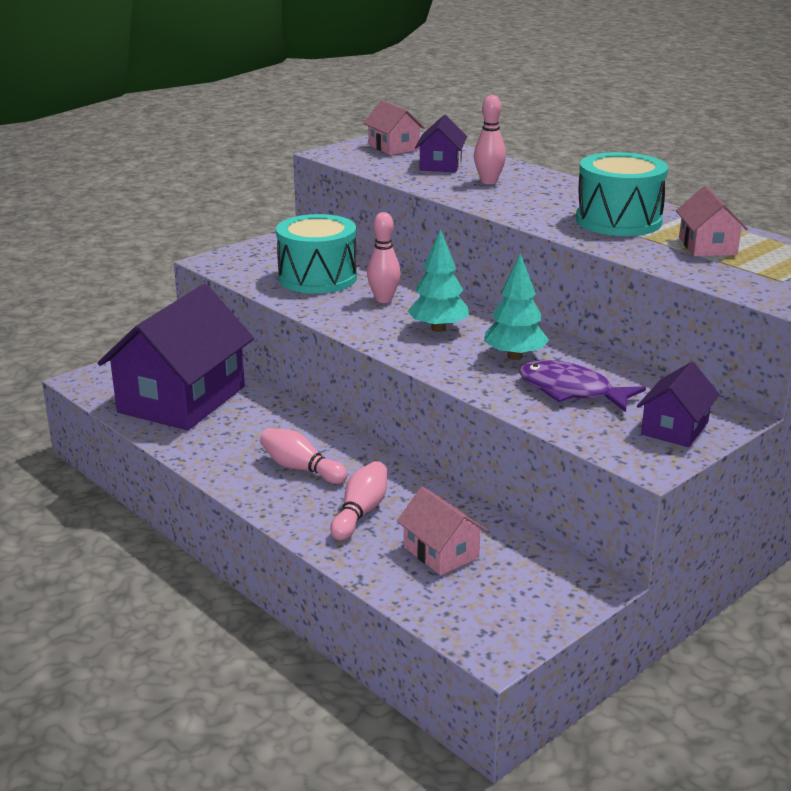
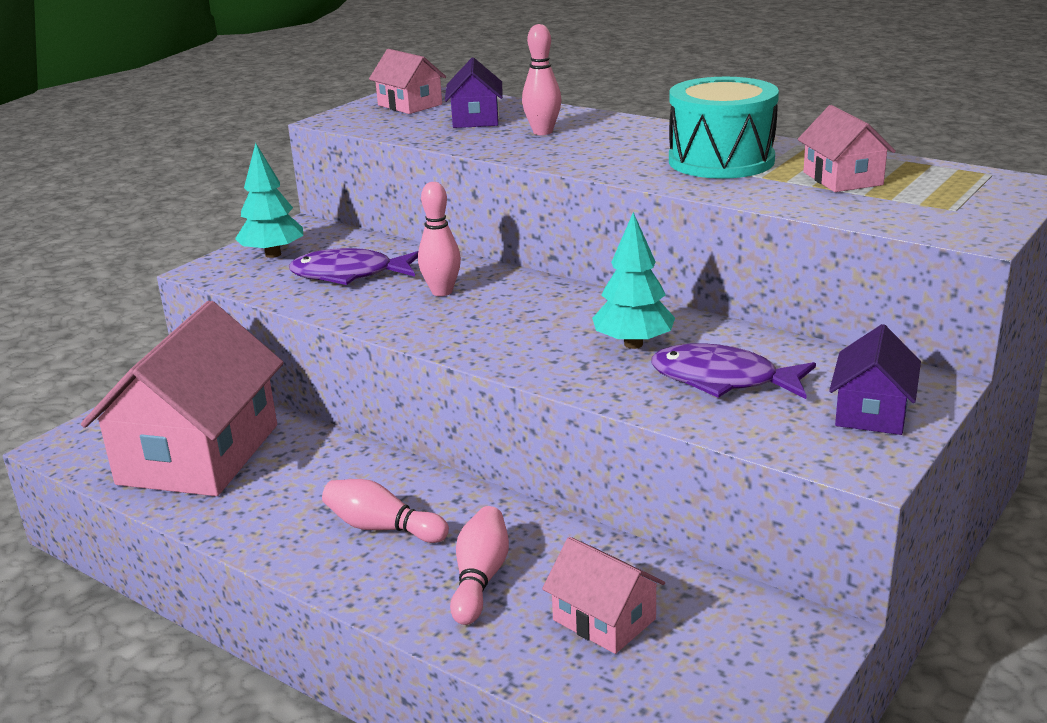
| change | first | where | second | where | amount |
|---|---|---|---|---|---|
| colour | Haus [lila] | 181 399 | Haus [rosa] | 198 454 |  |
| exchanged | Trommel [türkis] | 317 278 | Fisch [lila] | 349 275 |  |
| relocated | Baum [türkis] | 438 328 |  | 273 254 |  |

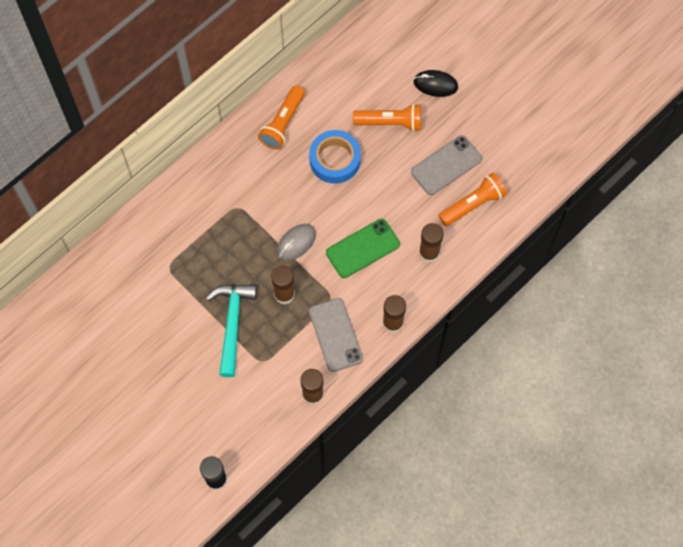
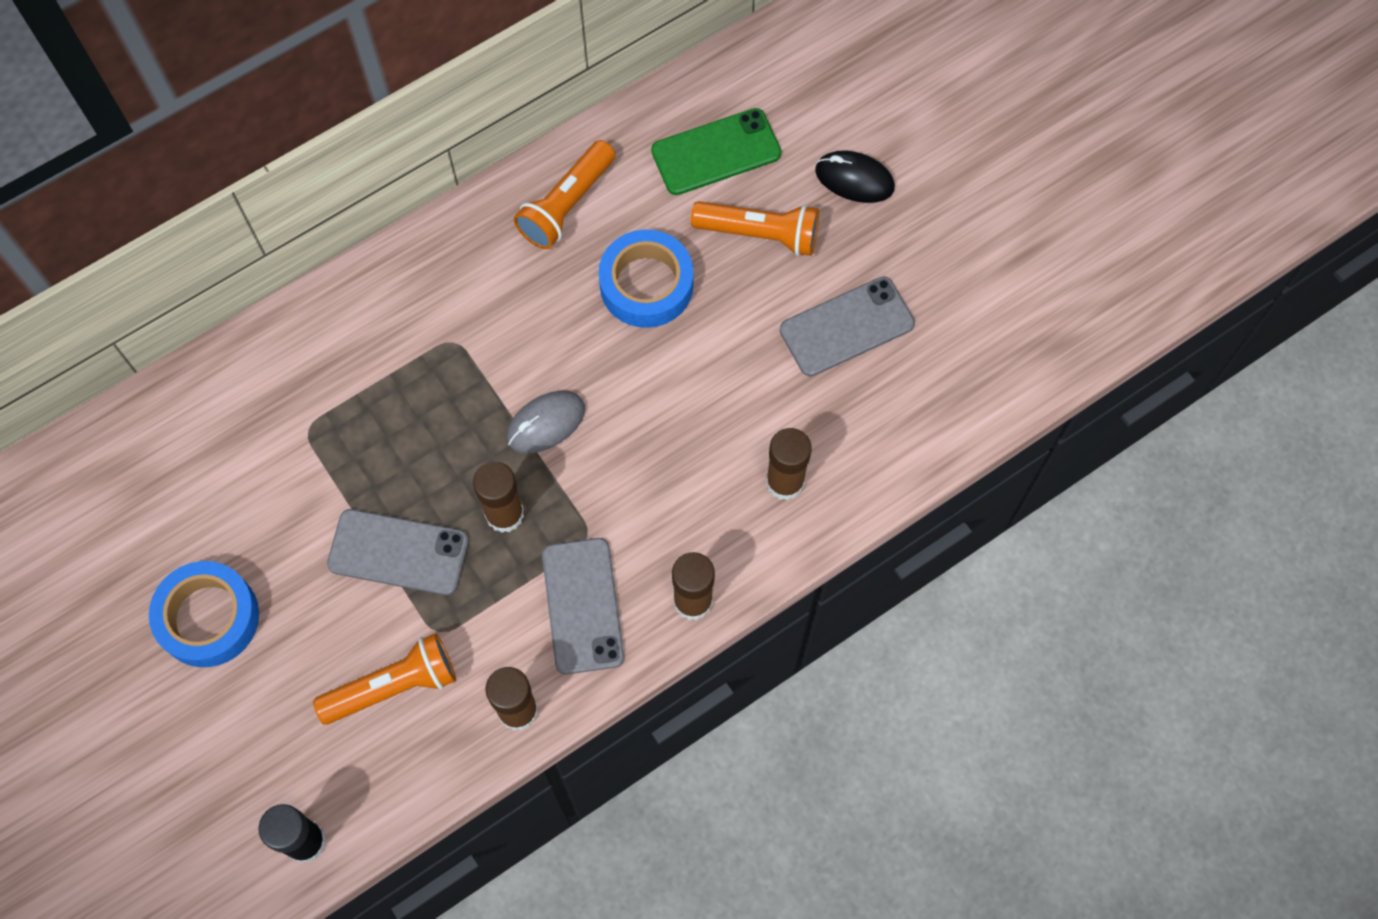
| change | first | where | second | where | amount |
|---|---|---|---|---|---|
| exchanged | Hammer [türkis] | 232 323 | Handy [grau] | 398 552 |  |
| relocated | Handy [grün] | 362 248 |  | 716 152 |  |
| relocated | Taschenlampe [orange] | 473 204 |  | 393 686 |  |
| appeared |  |  | Klebeband [blau] | 208 618 |  |

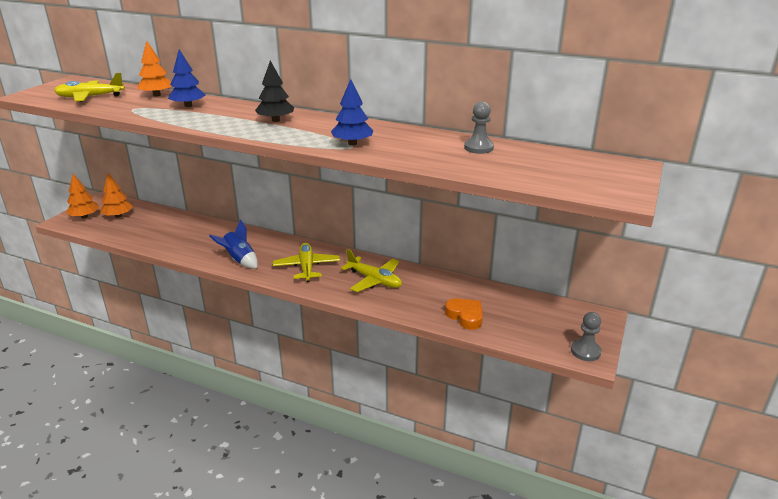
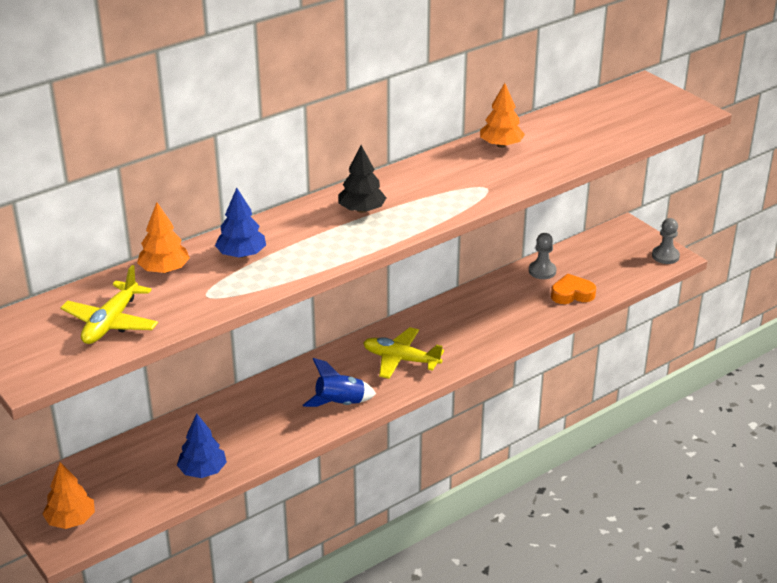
| change | first | where | second | where | amount |
|---|---|---|---|---|---|
| relocated | Baum [orange] | 118 216 |  | 501 145 |  |
| relocated | Baum [blau] | 352 143 |  | 203 471 |  |
| missing | Flugzeug [gelb] | 374 280 |  |  |  |
| relocated | Bauer [grau] | 478 148 |  | 542 271 |  |

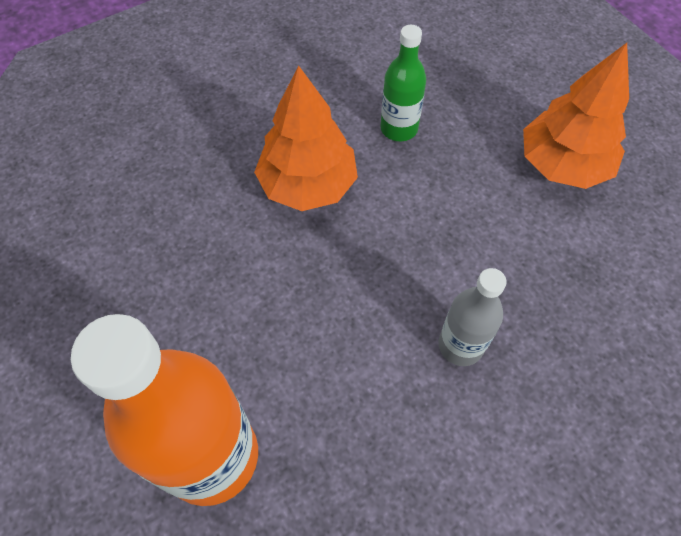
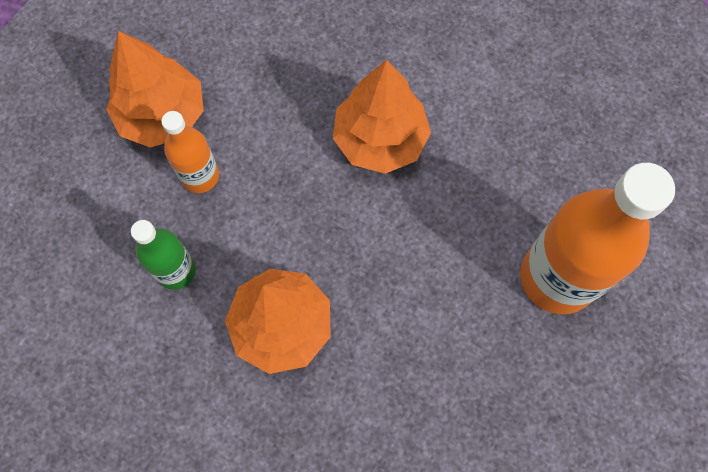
| change | first | where | second | where | amount |
|---|---|---|---|---|---|
| exchanged | Flasche [grau] | 460 345 | Baum [orange] | 380 140 |  |
| appeared |  |  | Flasche [orange] | 200 176 |  |

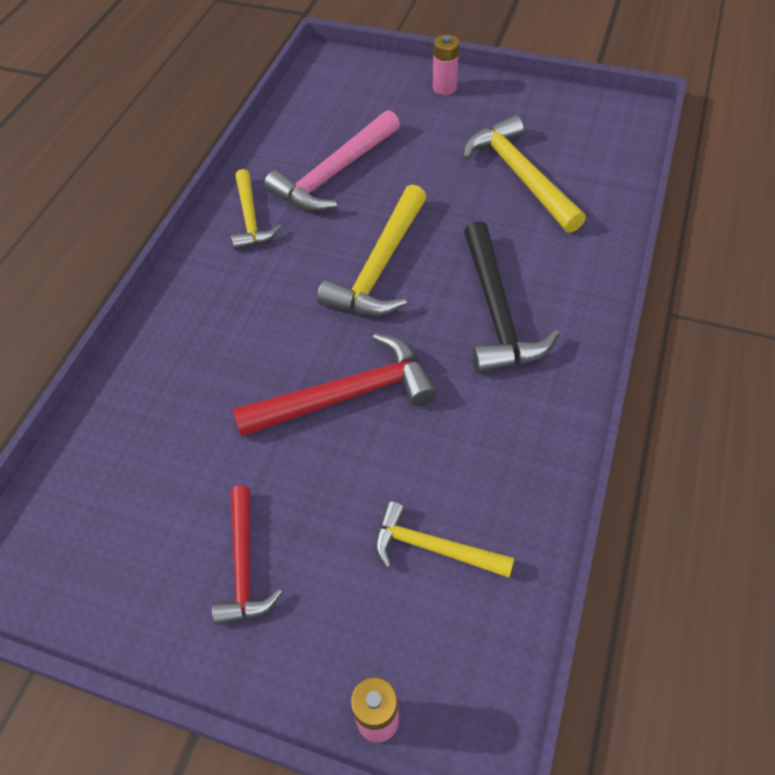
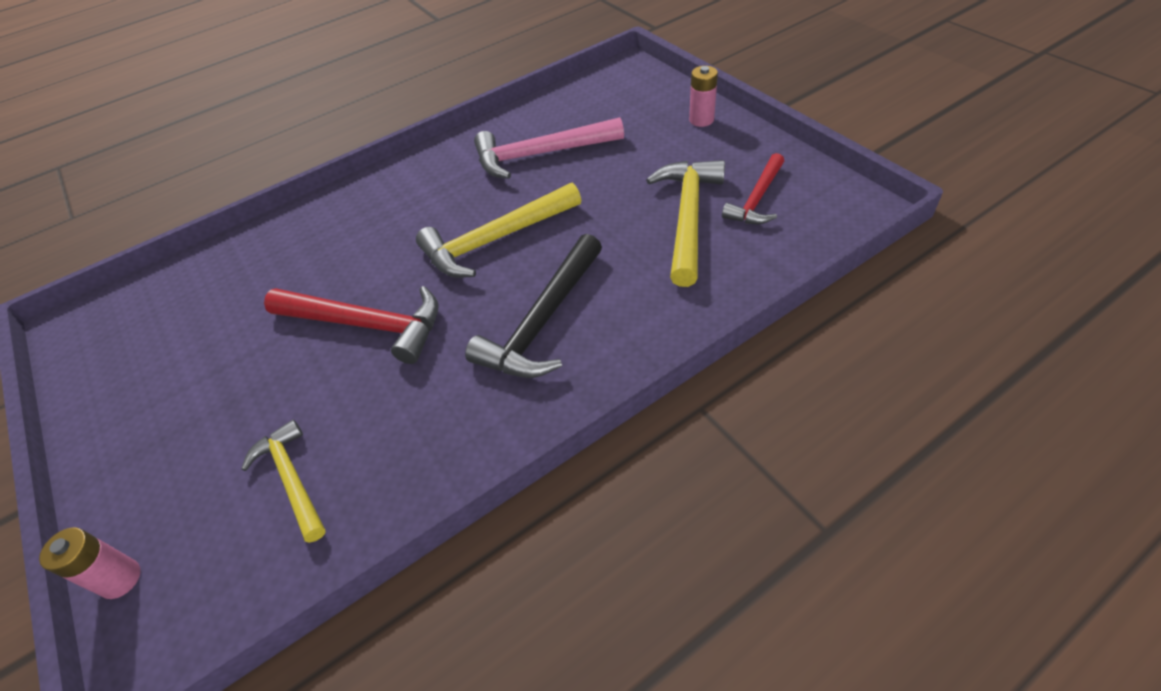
| change | first | where | second | where | amount |
|---|---|---|---|---|---|
| relocated | Hammer [rot] | 243 565 |  | 756 199 |  |
| missing | Hammer [gelb] | 250 219 |  |  |  |

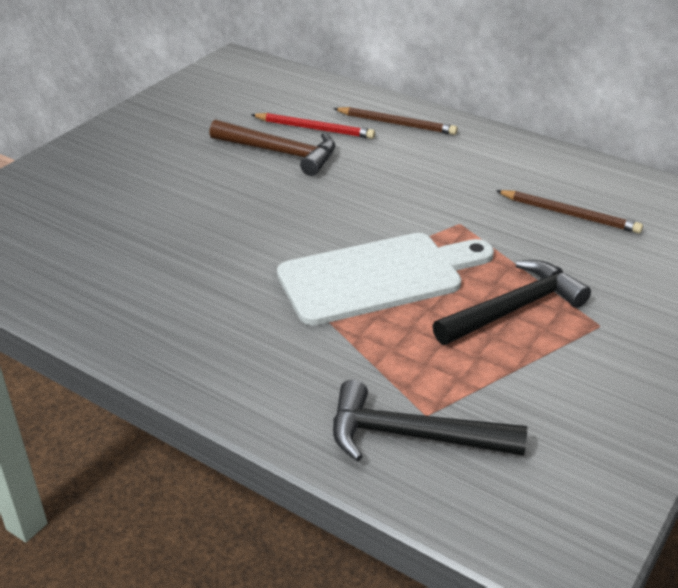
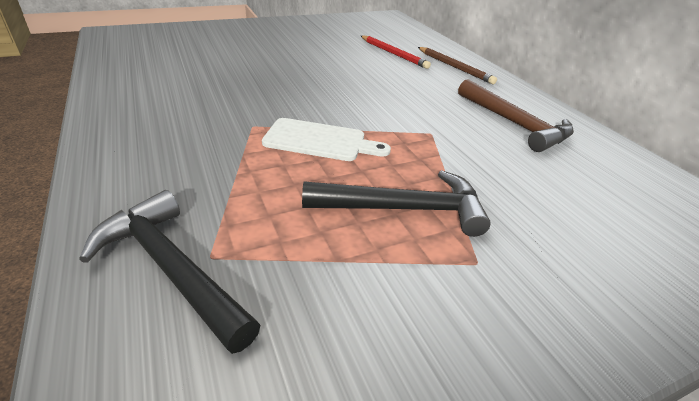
| change | first | where | second | where | amount |
|---|---|---|---|---|---|
| relocated | Hammer [braun] | 280 153 |  | 514 124 |  |
| size | Schneidebrett [weiß] | 377 277 |  | 319 141 | x0.62 |
| missing | Bleistift [braun] | 569 214 |  |  |  |

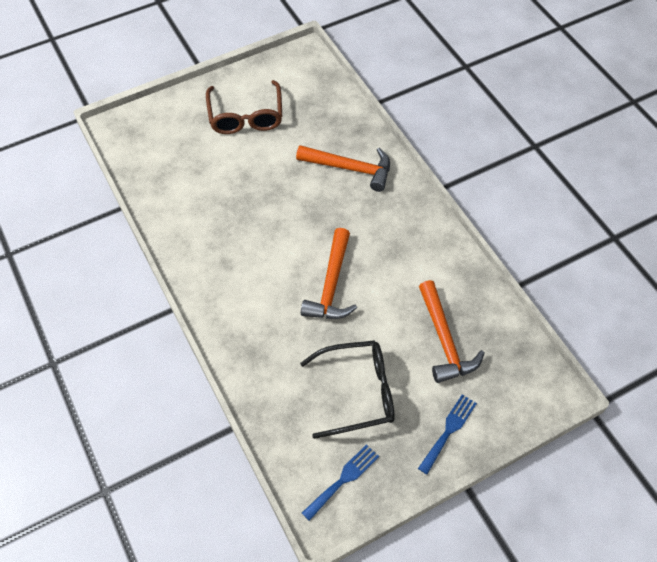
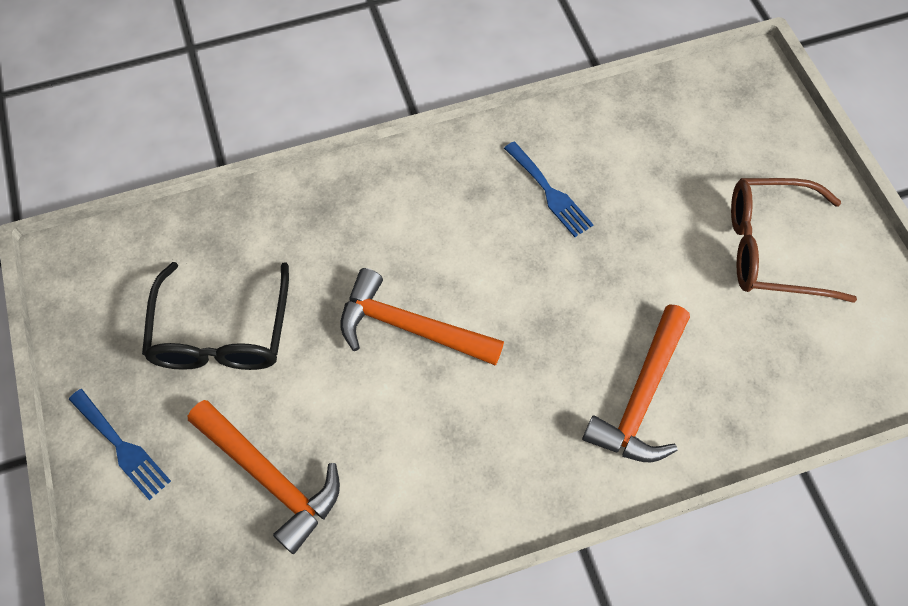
| change | first | where | second | where | amount |
|---|---|---|---|---|---|
| relocated | Gabel [blau] | 343 479 |  | 549 192 |  |
| spun | Hammer [orange] | 444 340 |  | 270 477 | 135 degrees counterclockwise |

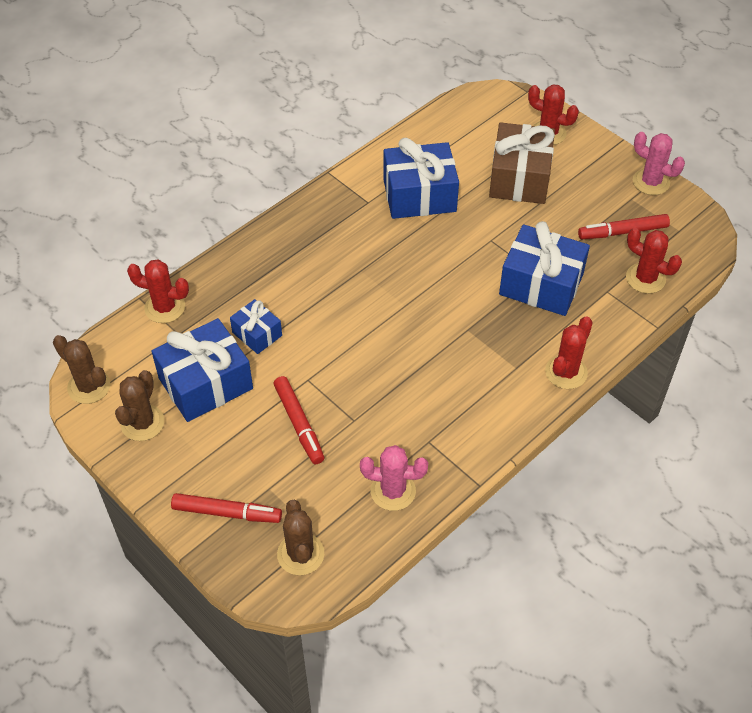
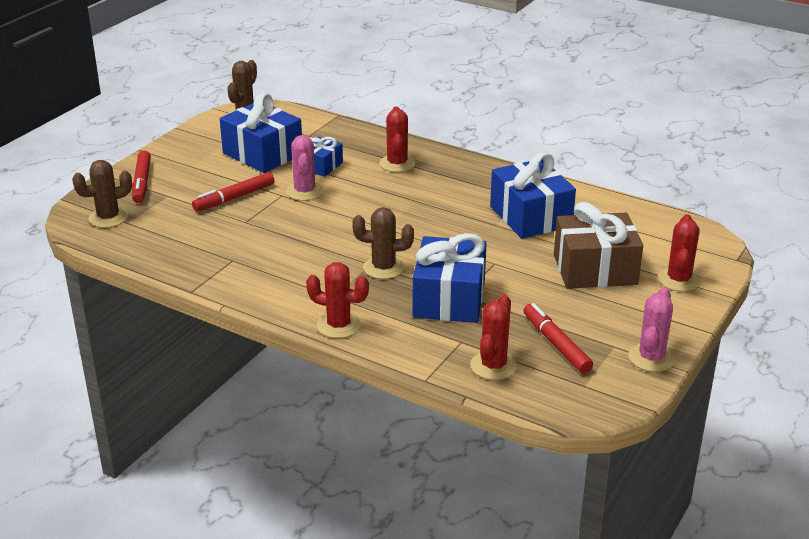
| change | first | where | second | where | amount |
|---|---|---|---|---|---|
| relocated | Kaktus [braun] | 142 423 |  | 383 268 |  |
| relocated | Kaktus [rot] | 165 307 |  | 397 164 |  |
| relocated | Kaktus [rosa] | 393 491 |  | 304 191 |  |

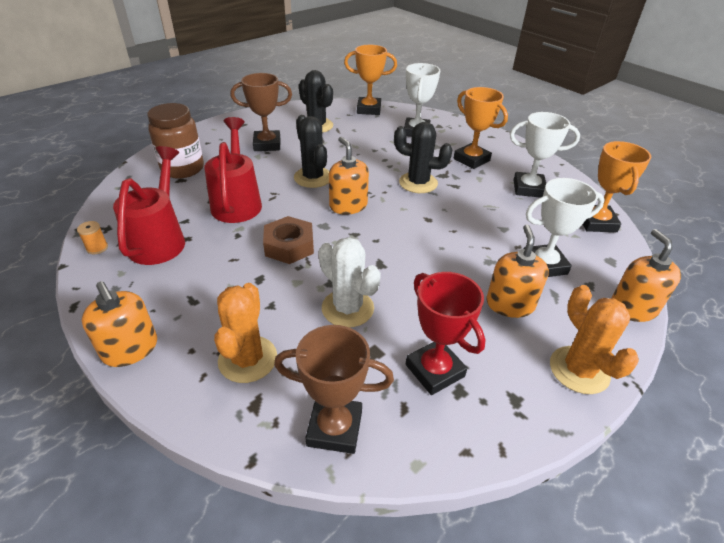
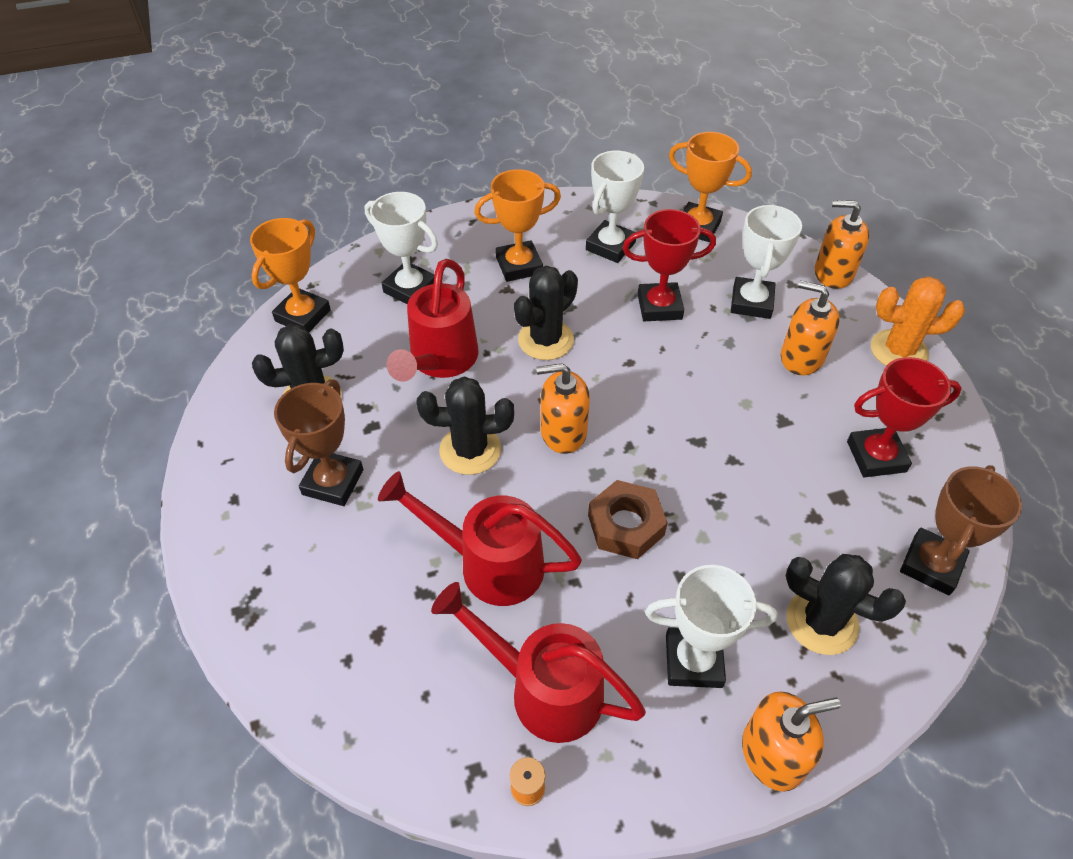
| change | first | where | second | where | amount |
|---|---|---|---|---|---|
| missing | Einmachglas [braun] | 183 169 |  |  |  |
| colour | Kaktus [orange] | 248 359 | Kaktus [schwarz] | 821 622 |  |
| missing | Kaktus [weiß] | 347 308 |  |  |  |
| appeared |  |  | Gießkanne [rot] | 440 361 |  |
| appeared |  |  | Pokal [rot] | 659 306 |  |
| appeared |  |  | Pokal [weiß] | 693 661 |  |

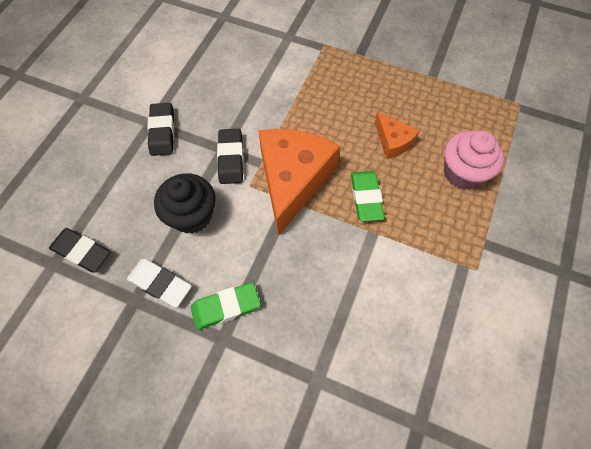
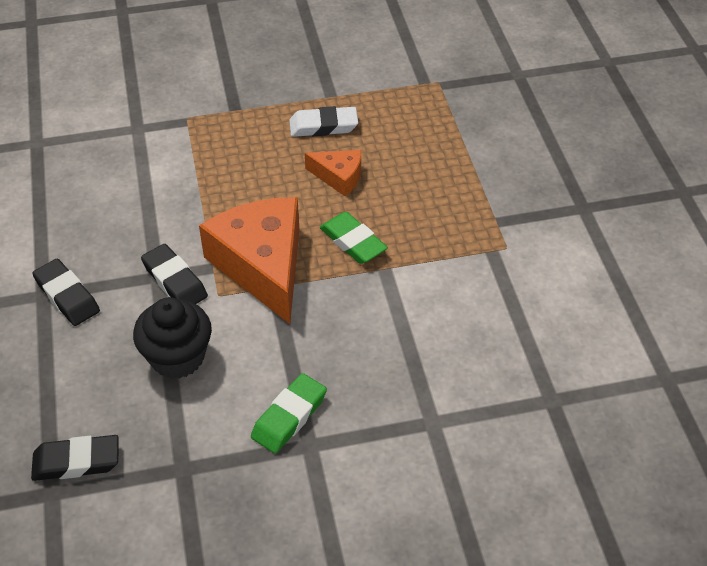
| change | first | where | second | where | amount |
|---|---|---|---|---|---|
| relocated | Radiergummi [weiß] | 160 284 |  | 323 126 |  |
| missing | Muffin [rosa] | 462 173 |  |  |  |

